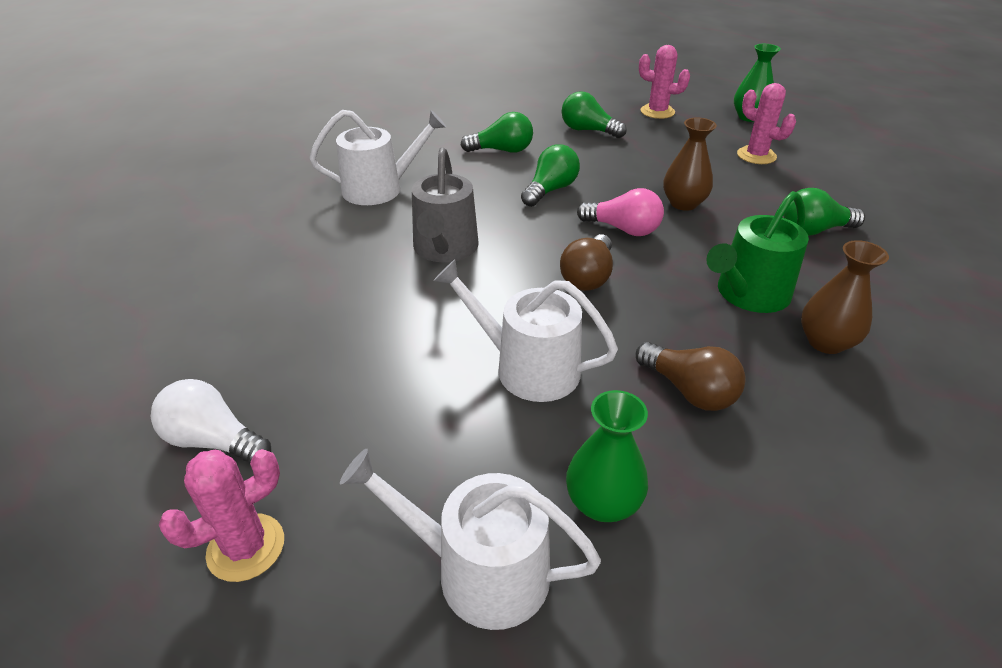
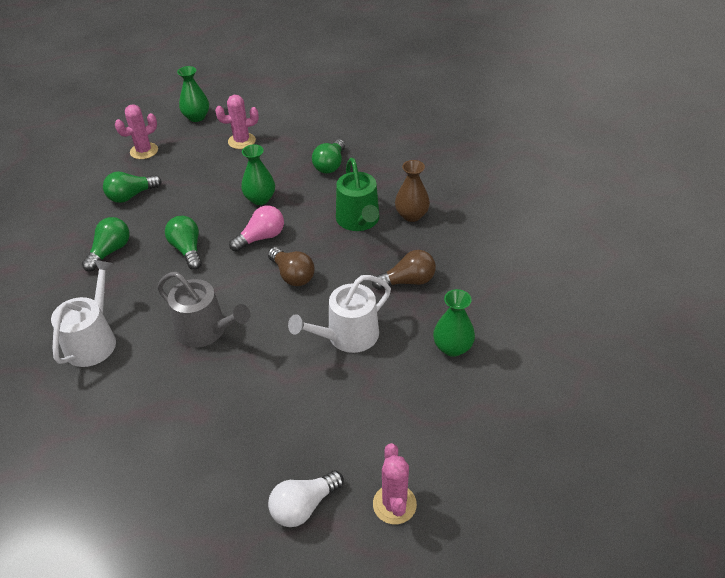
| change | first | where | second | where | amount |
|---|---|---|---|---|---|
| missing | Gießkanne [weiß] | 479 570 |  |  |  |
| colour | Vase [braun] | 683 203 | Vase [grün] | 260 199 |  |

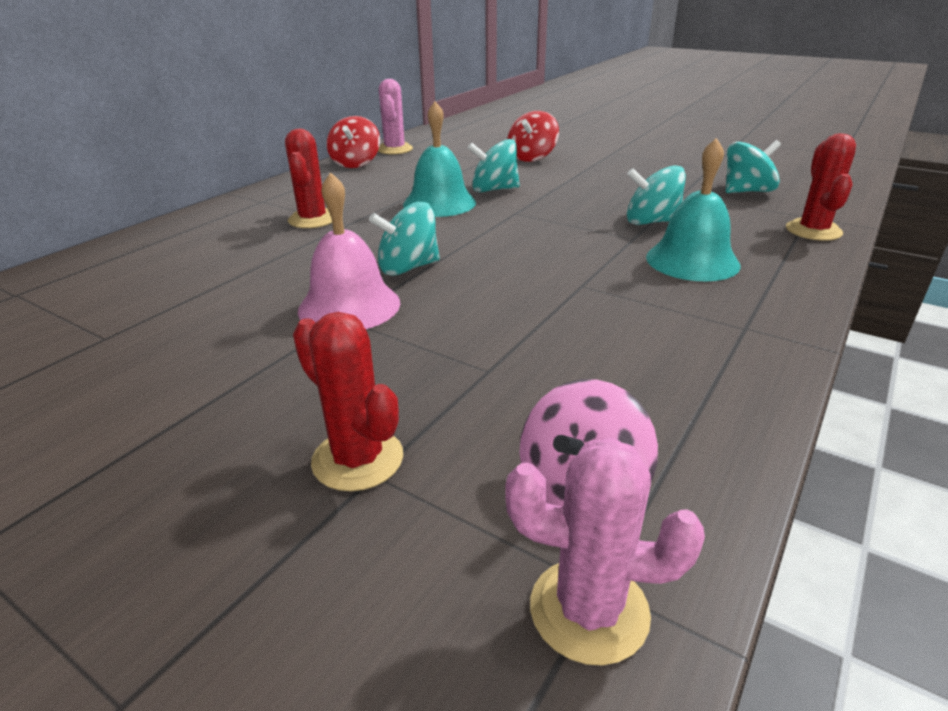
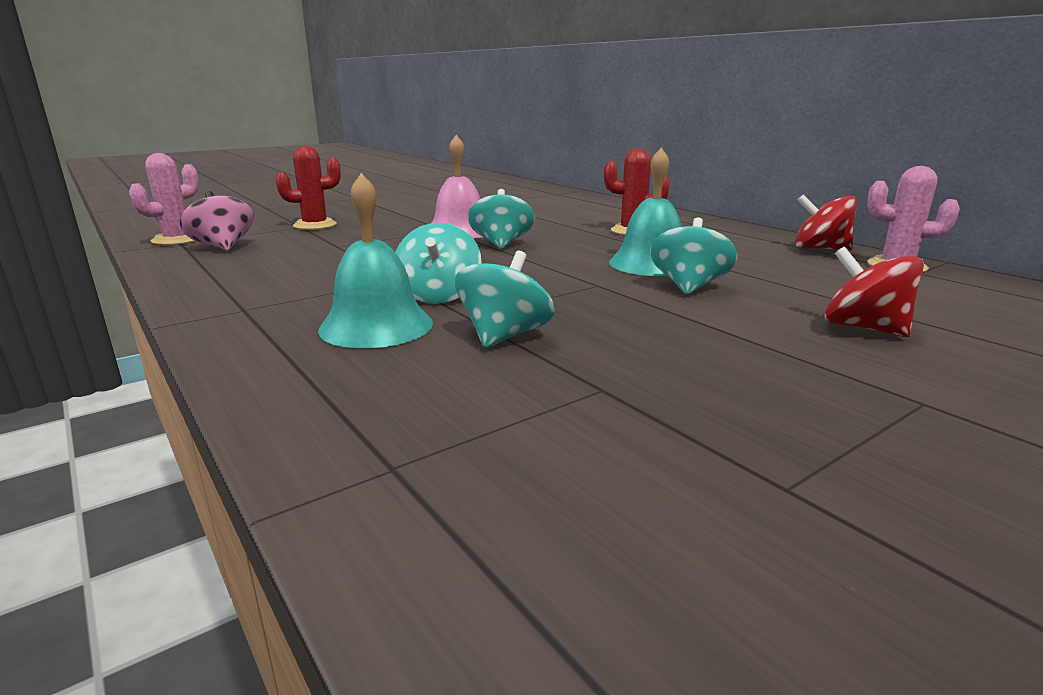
| change | first | where | second | where | amount |
|---|---|---|---|---|---|
| relocated | Kreisel [türkis] | 746 191 |  | 439 295 |  |
| missing | Kaktus [rot] | 813 231 |  |  |  |

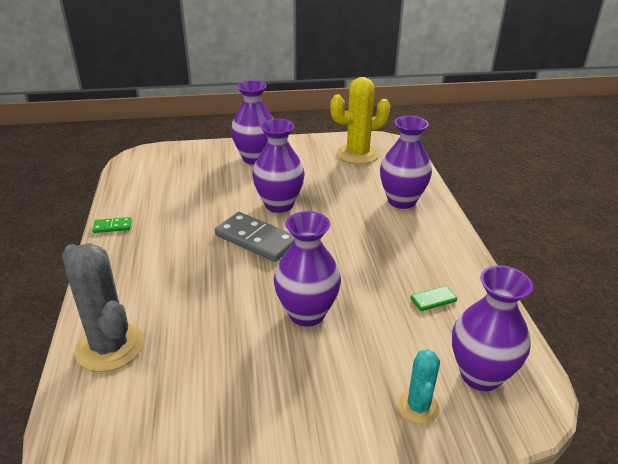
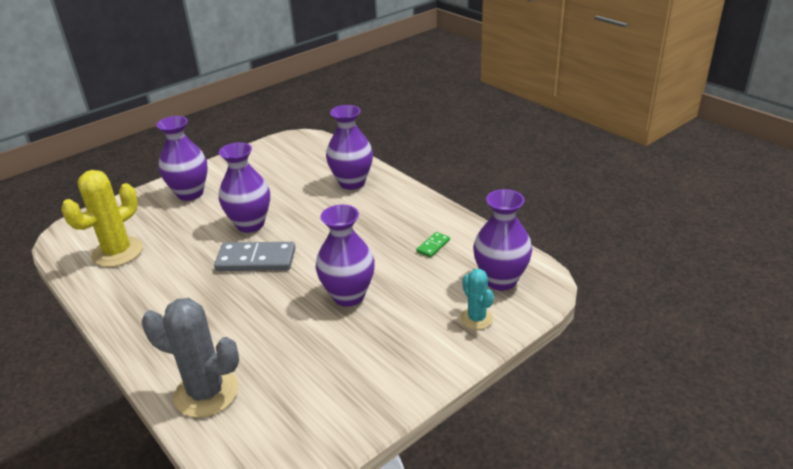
| change | first | where | second | where | amount |
|---|---|---|---|---|---|
| missing | Dominostein [grün] | 112 226 |  |  |  |
| relocated | Kaktus [gelb] | 357 154 |  | 117 252 |  |

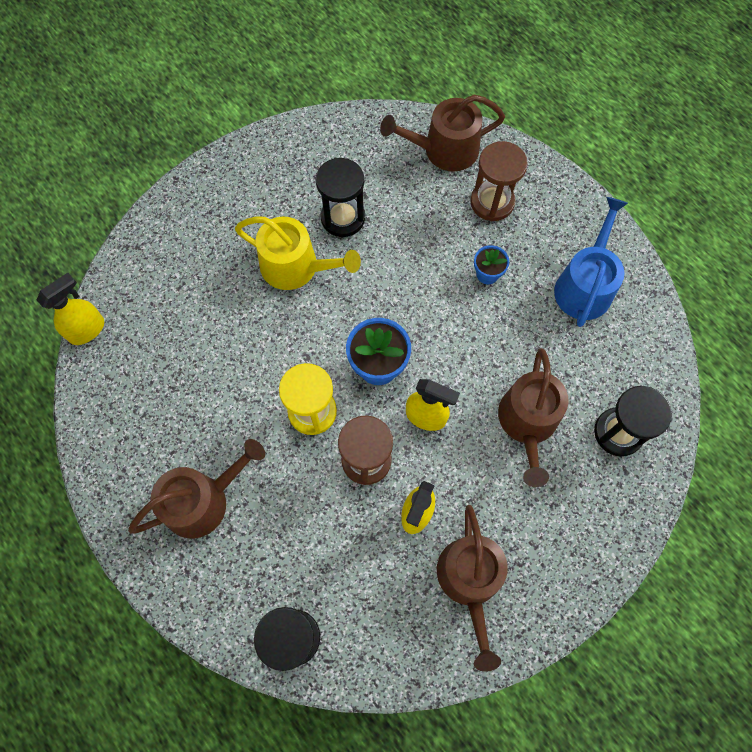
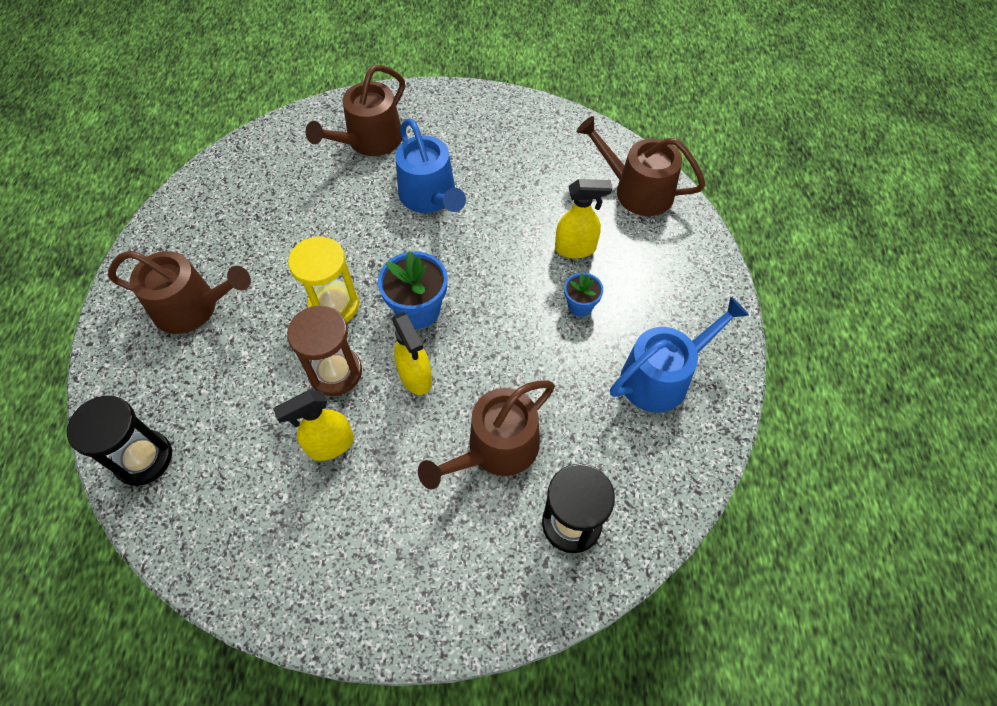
| change | first | where | second | where | amount |
|---|---|---|---|---|---|
| relocated | Sprühflasche [gelb] | 87 330 |  | 576 249 |  |
| colour | Gießkanne [gelb] | 296 267 | Gießkanne [blau] | 430 196 |  |
| missing | Sanduhr [schwarz] | 343 218 |  |  |  |
| relocated | Gießkanne [braun] | 470 581 |  | 370 141 |  |
| missing | Sanduhr [braun] | 492 202 |  |  |  |

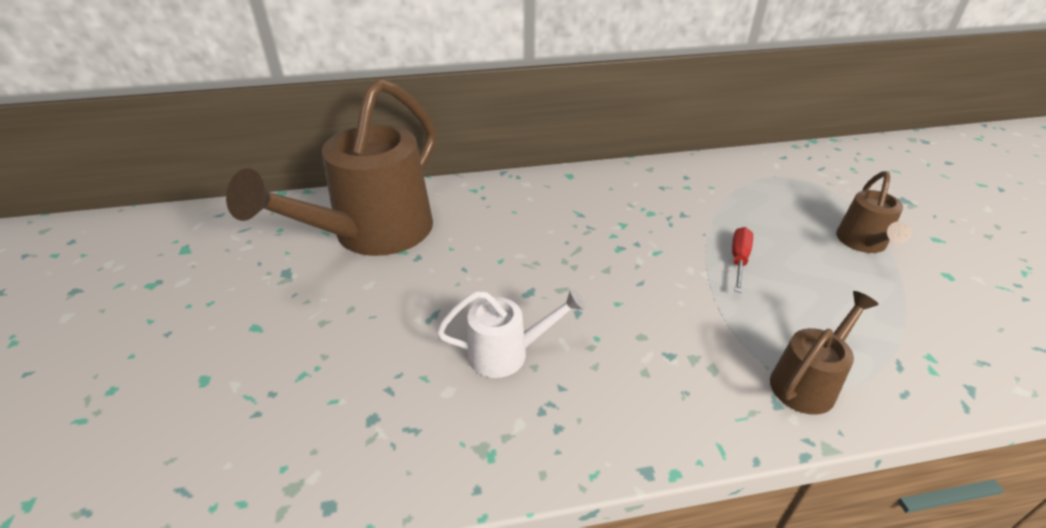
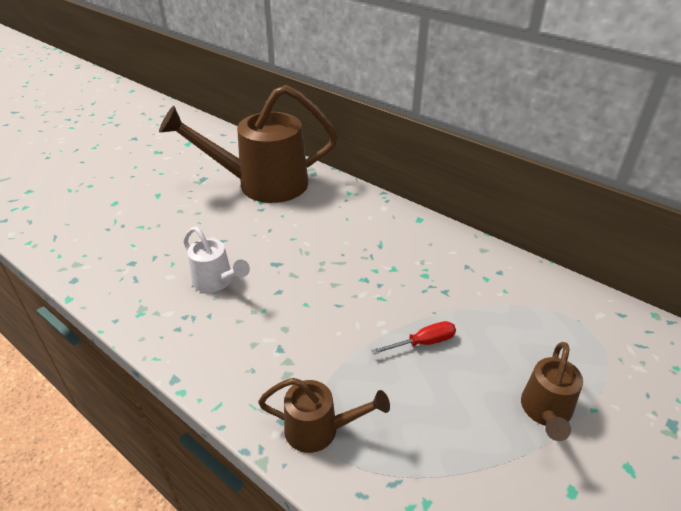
| change | first | where | second | where | amount |
|---|---|---|---|---|---|
| spun | Gießkanne [braun] | 862 243 |  | 545 412 | 45 degrees counterclockwise |

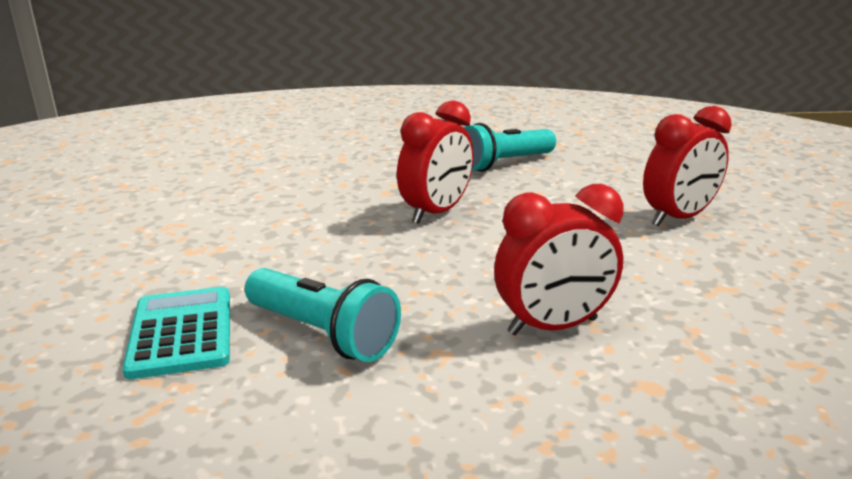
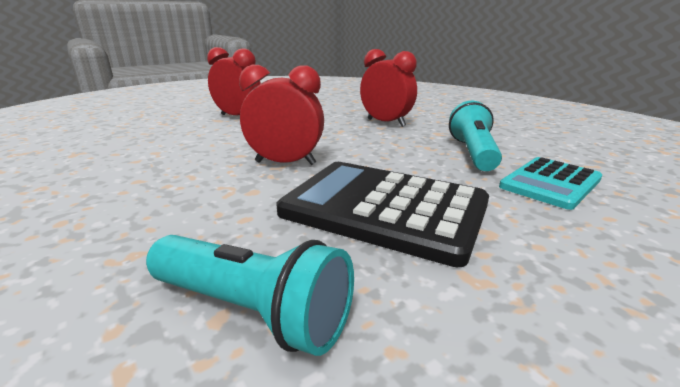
| change | first | where | second | where | amount |
|---|---|---|---|---|---|
| relocated | Taschenlampe [türkis] | 504 164 |  | 252 311 |  |
| appeared |  |  | Taschenrechner [schwarz] | 384 209 |  |

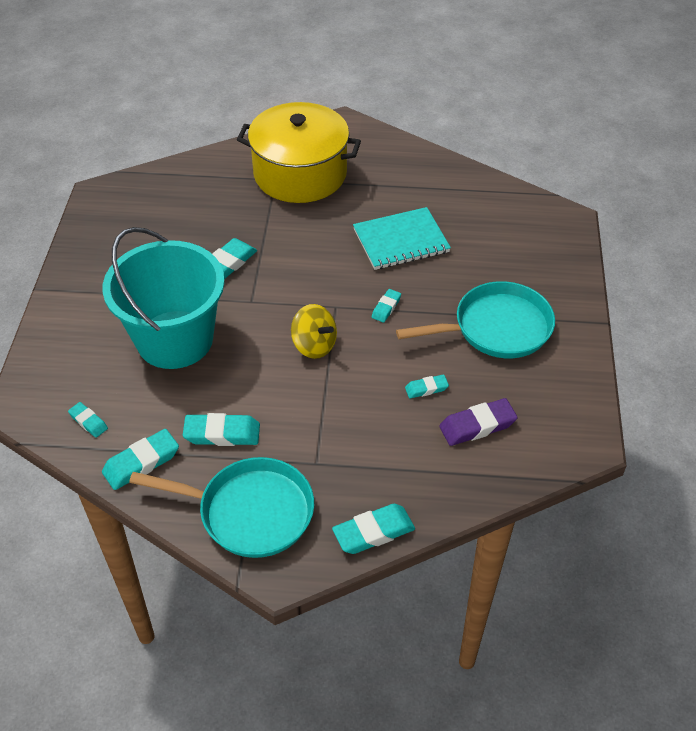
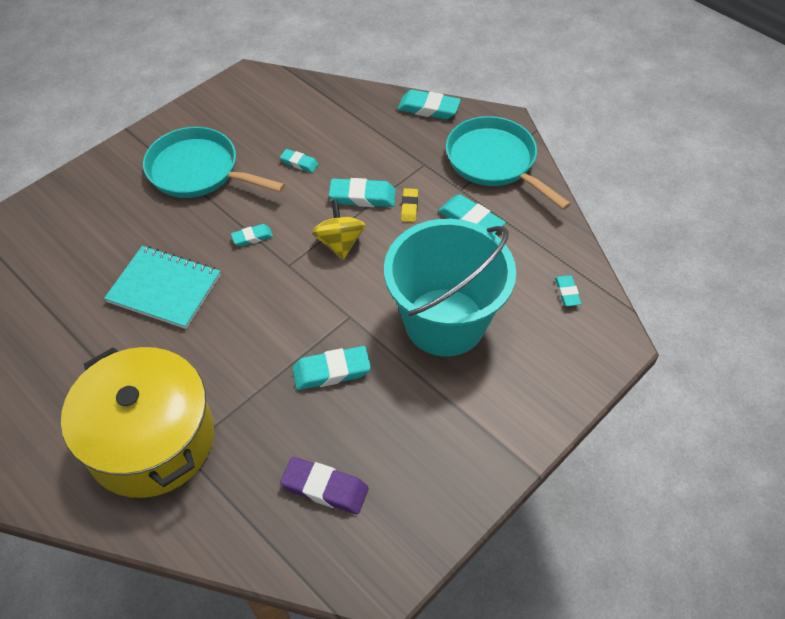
| change | first | where | second | where | amount |
|---|---|---|---|---|---|
| relocated | Radiergummi [türkis] | 141 463 |  | 362 197 |  |
| relocated | Radiergummi [lila] | 477 425 |  | 325 488 |  |
| appeared |  |  | Radiergummi [gelb] | 409 207 |  |

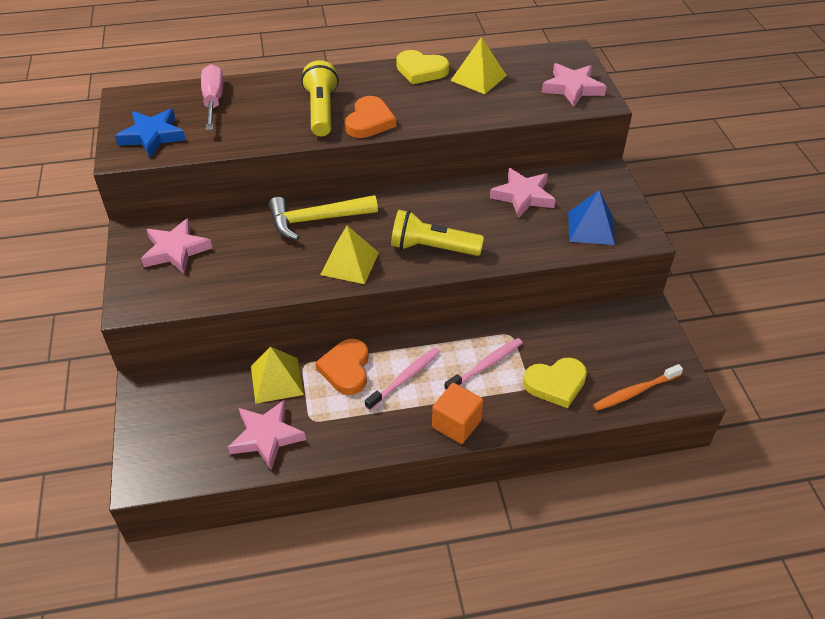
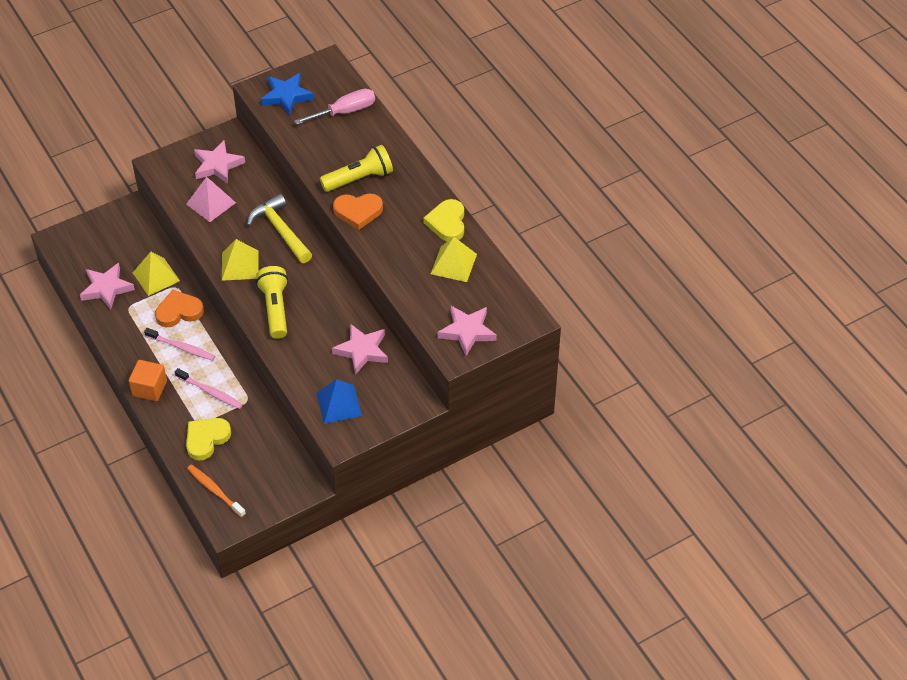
| change | first | where | second | where | amount |
|---|---|---|---|---|---|
| spun | Herz [gelb] | 556 384 |  | 206 439 | 75 degrees clockwise |
| appeared |  |  | Pyramide [rosa] | 211 203 |  |

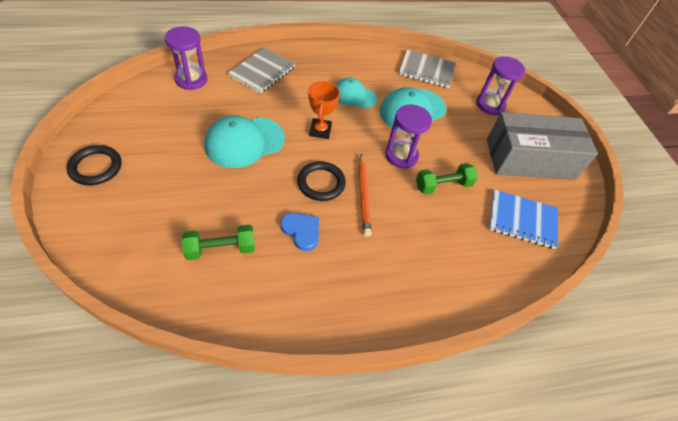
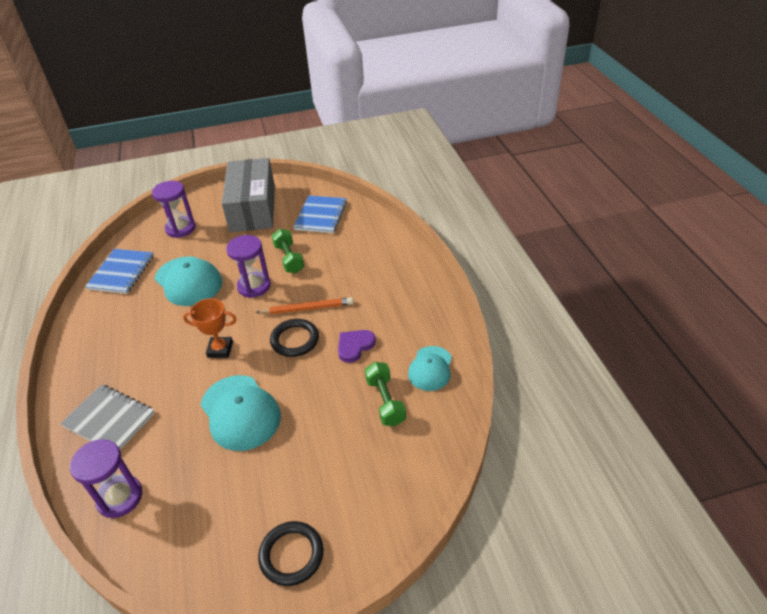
| change | first | where | second | where | amount |
|---|---|---|---|---|---|
| colour | Herz [blau] | 301 231 | Herz [lila] | 355 346 |  |
| relocated | Kappe [türkis] | 354 95 |  | 430 368 |  |
| colour | Notizbuch [grau] | 426 70 | Notizbuch [blau] | 121 272 |  |

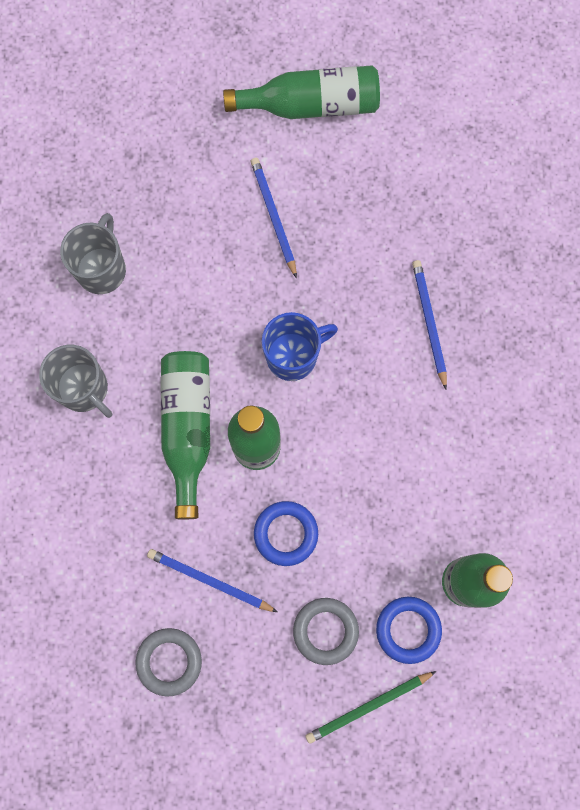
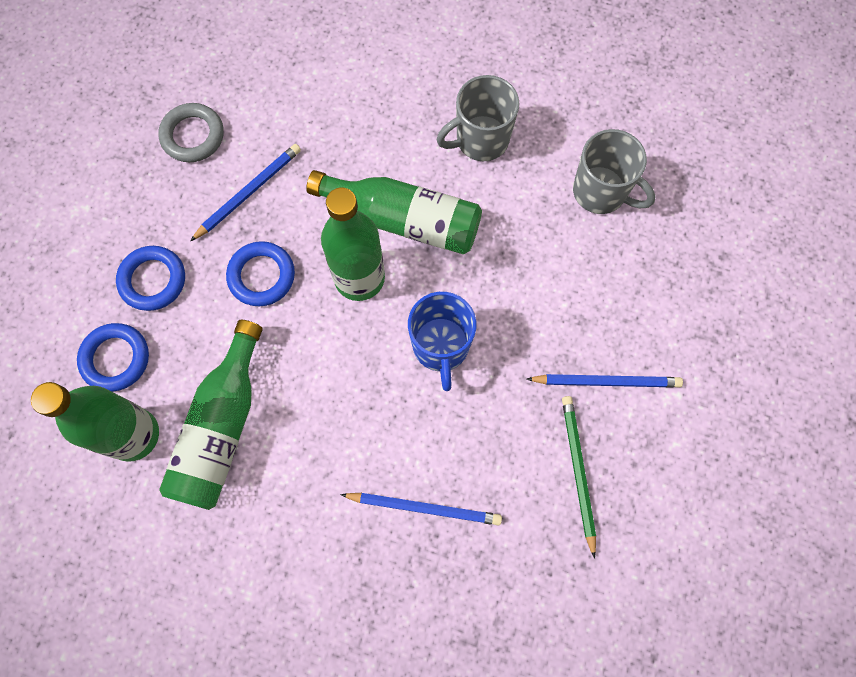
| change | first | where | second | where | amount |
|---|---|---|---|---|---|
| relocated | Flasche [grün] | 310 105 |  | 222 427 |  |
| colour | Ring [grau] | 325 631 | Ring [blau] | 153 280 |  |
| relocated | Bleistift [grün] | 368 706 |  | 578 472 |  |

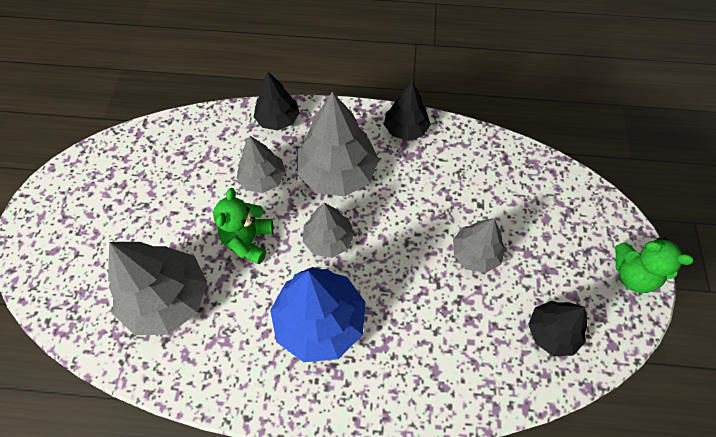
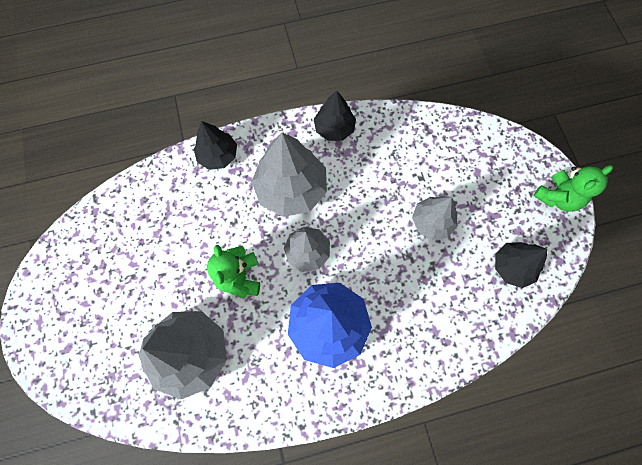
| change | first | where | second | where | amount |
|---|---|---|---|---|---|
| missing | Baum [grau] | 263 178 |  |  |  |
| spun | Teddybär [grün] | 632 275 |  | 557 197 | 45 degrees counterclockwise |

